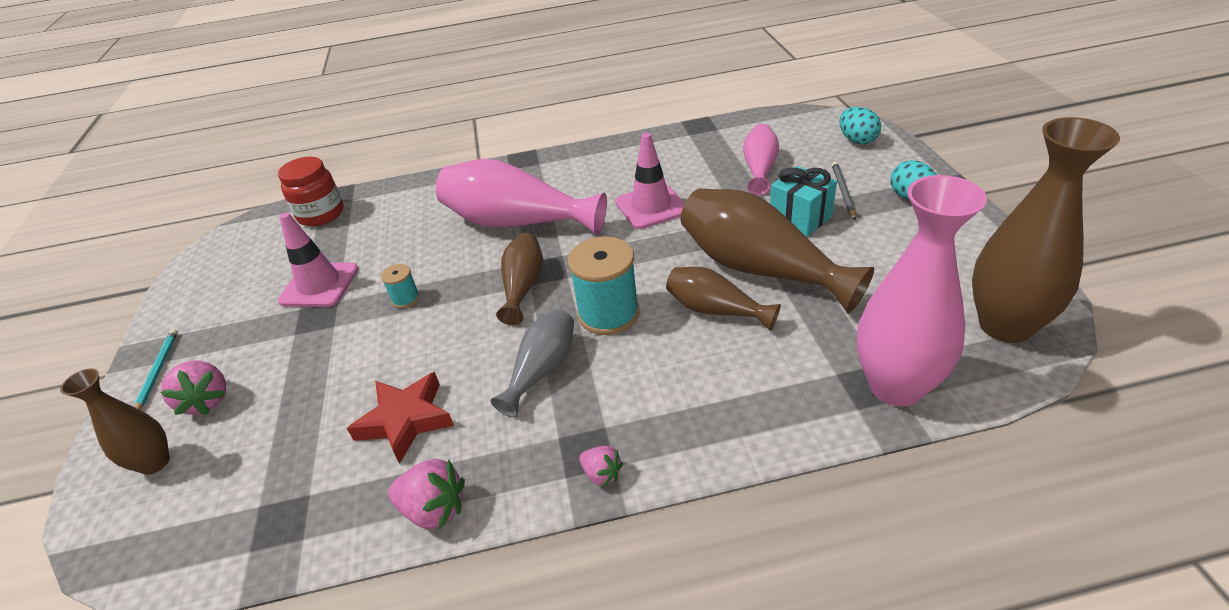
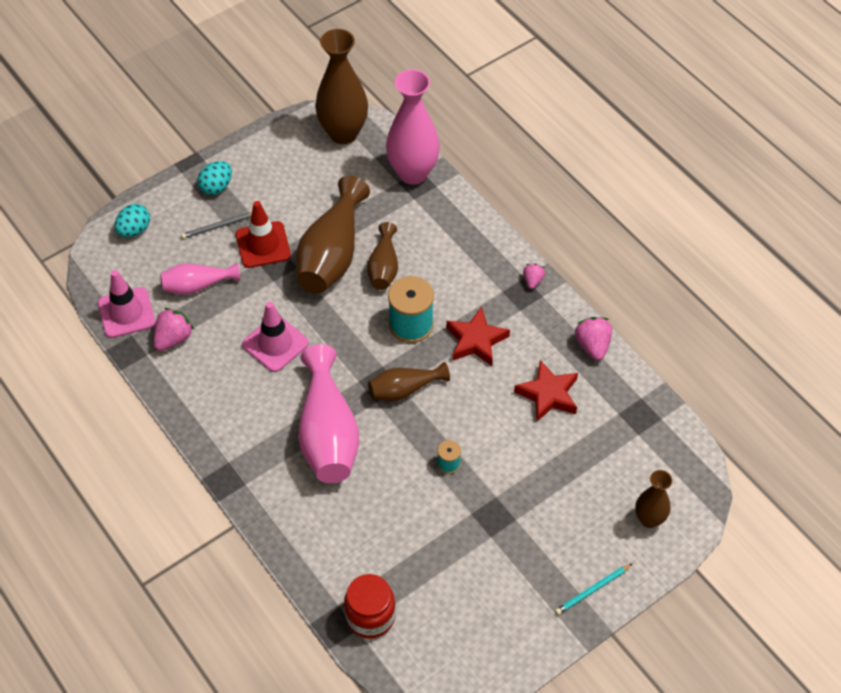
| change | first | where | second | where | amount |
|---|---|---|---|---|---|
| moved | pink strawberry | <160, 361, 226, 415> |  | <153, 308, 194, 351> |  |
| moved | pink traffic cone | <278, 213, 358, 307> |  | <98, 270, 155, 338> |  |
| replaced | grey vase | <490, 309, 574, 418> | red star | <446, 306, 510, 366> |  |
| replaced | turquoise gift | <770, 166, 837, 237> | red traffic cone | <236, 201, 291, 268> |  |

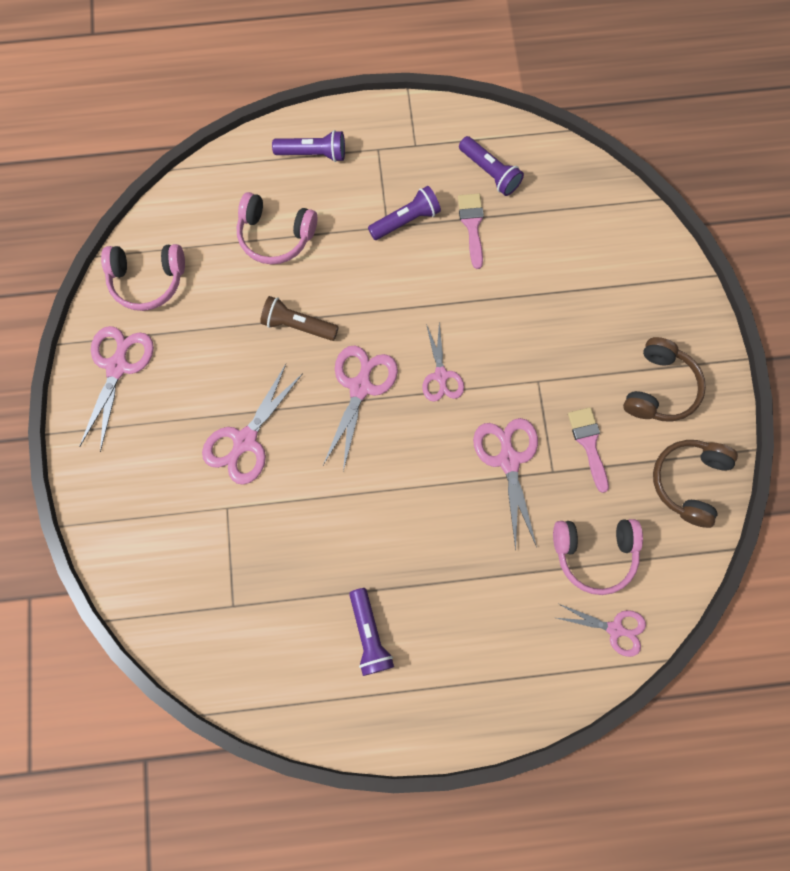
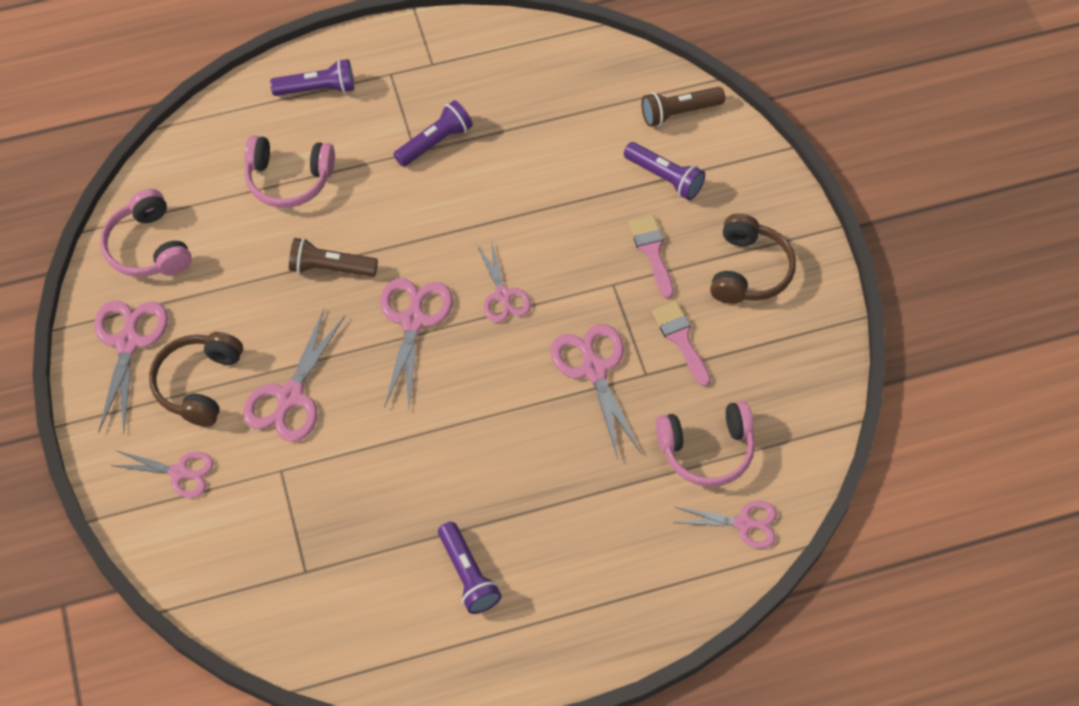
| change | first | where | second | where | amount |
|---|---|---|---|---|---|
| added |  |  | pink scissors | <110, 450, 214, 498> |  |
| added |  |  | brown flashlight | <641, 87, 725, 127> |  |
| moved | pink brush | <458, 193, 484, 269> |  | <629, 215, 674, 299> |  |
| moved | purple flashlight | <459, 136, 524, 196> |  | <624, 142, 705, 200> |  |
| moved | brown headphones | <653, 440, 738, 528> |  | <149, 332, 243, 427> |  |
| turned | pink headphones | <101, 244, 185, 311> |  | <100, 189, 192, 277> | 75 degrees clockwise |

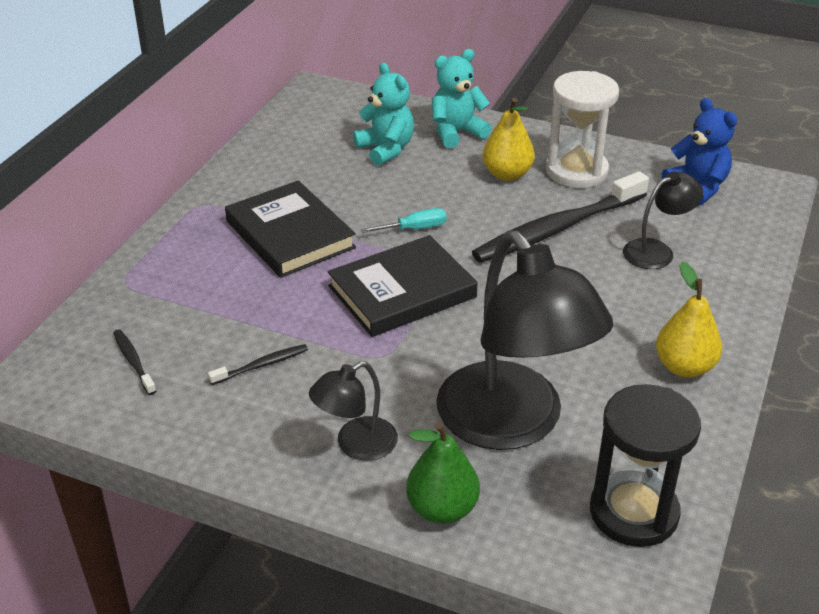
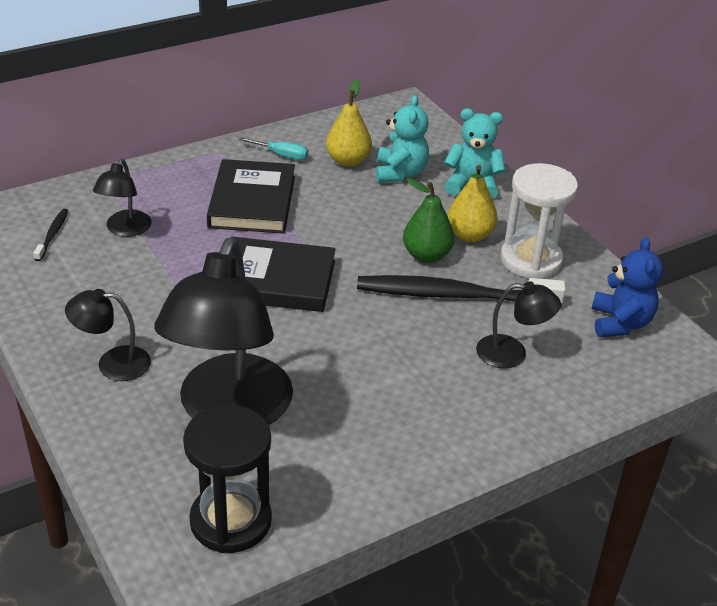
| change | first | where | second | where | amount |
|---|---|---|---|---|---|
| removed | black toothbrush | <208, 344, 308, 385> |  |  |  |
| added |  |  | black lamp | <93, 158, 152, 237> |  |
| moved | turquoise screwdriver | <361, 208, 446, 233> |  | <239, 137, 308, 160> |  |
| moved | green pear | <406, 422, 480, 524> |  | <403, 178, 454, 263> |  |
| moved | yellow pear | <656, 262, 722, 378> |  | <326, 79, 372, 167> |  |

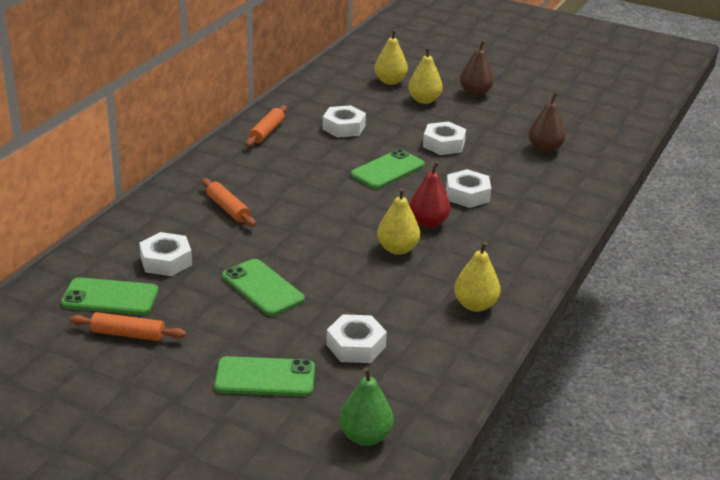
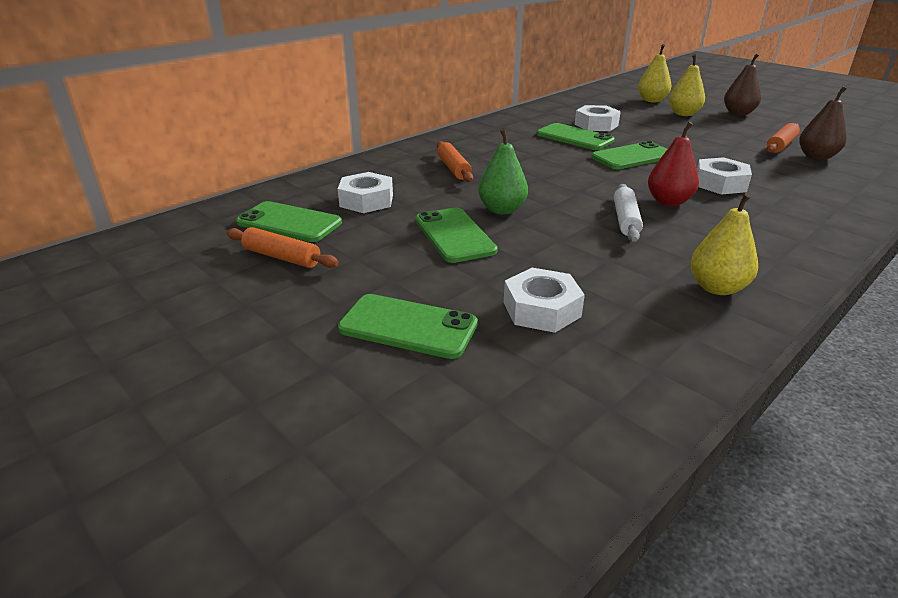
| change | first | where | second | where | amount |
|---|---|---|---|---|---|
| removed | white nut | <423, 122, 466, 155> |  |  |  |
| added |  |  | green phone | <537, 123, 615, 150> |  |
| moved | orange rolling pin | <246, 105, 287, 147> |  | <766, 123, 800, 153> |  |
| moved | green pear | <340, 367, 393, 446> |  | <478, 128, 528, 214> |  |
| replaced | yellow pear | <377, 188, 420, 255> | white rolling pin | <614, 184, 643, 242> |  |

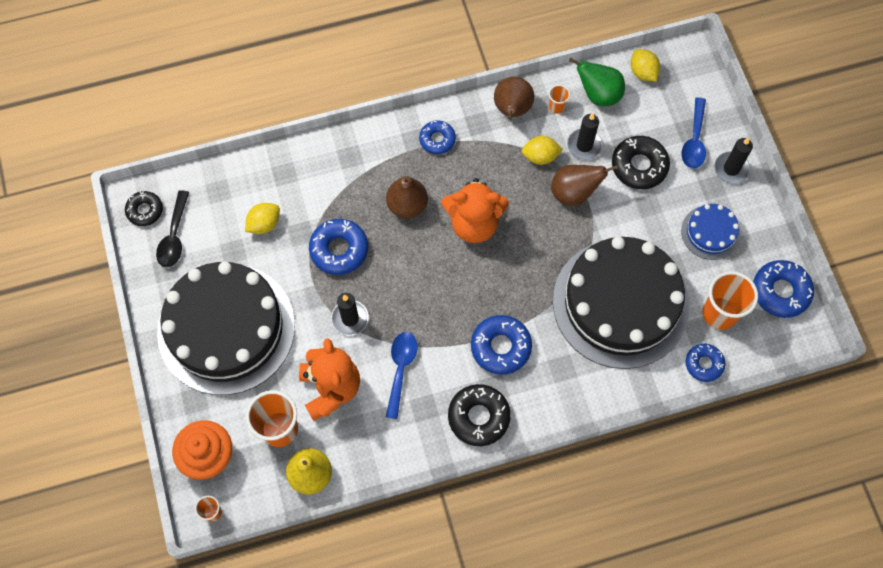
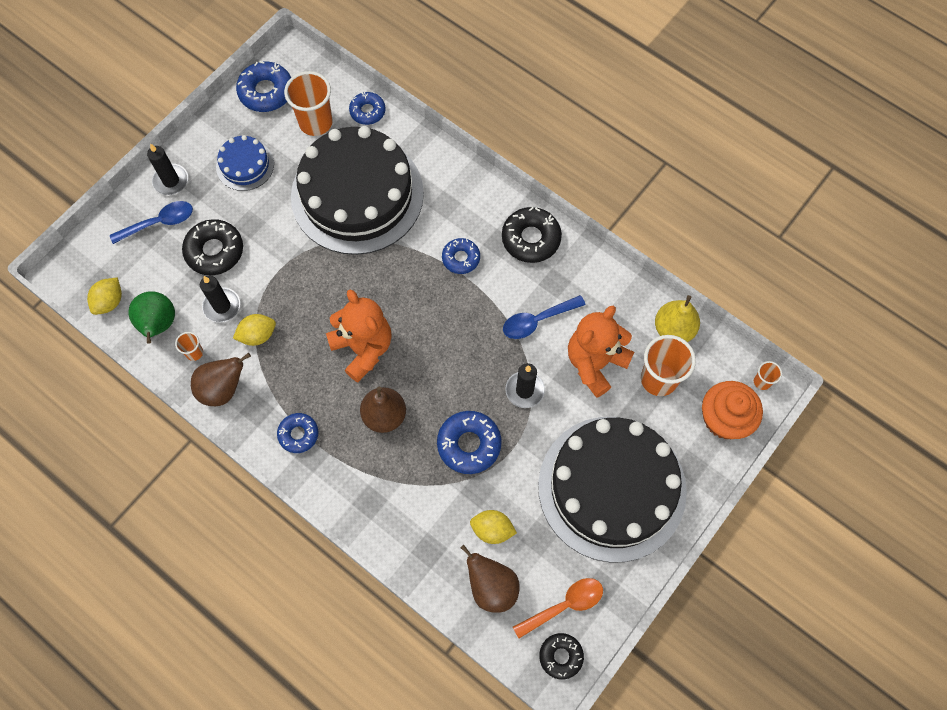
| change | first | where | second | where | amount |
|---|---|---|---|---|---|
| moved | brown pear | <551, 165, 618, 206> |  | <460, 545, 519, 613> |  |
| recoloured | black spoon | <156, 190, 189, 267> | orange spoon | <513, 578, 603, 638> |  |
| turned | yellow lemon | <522, 136, 563, 165> |  | <233, 314, 276, 346> | 75 degrees counterclockwise |
| resized | blue donut | <471, 315, 532, 375> |  | <442, 238, 480, 274> | x0.64 |

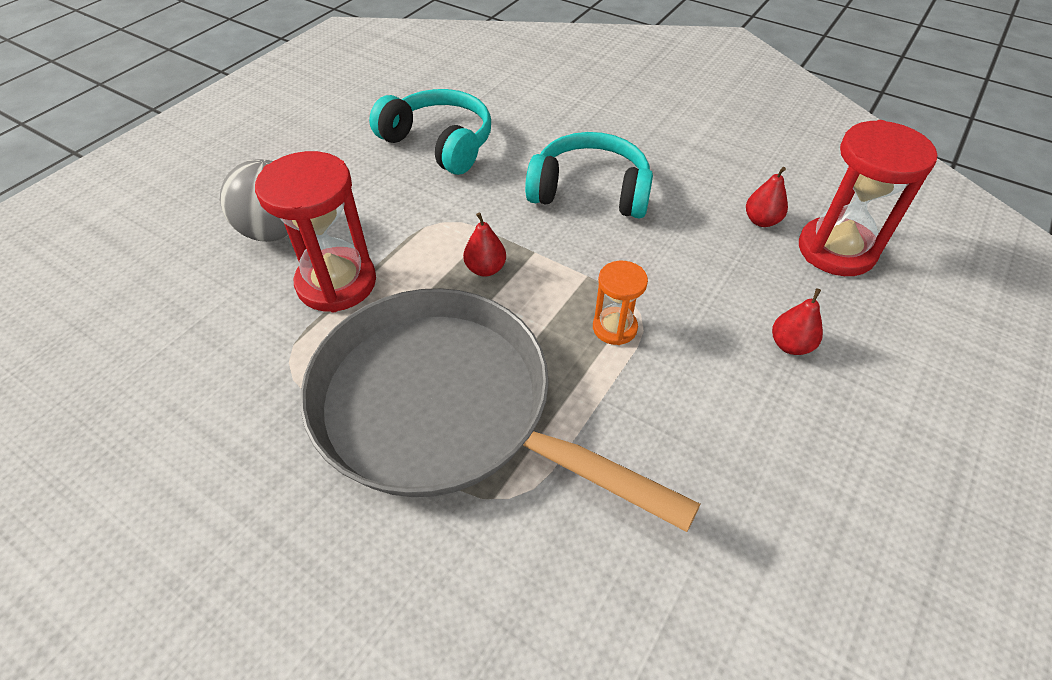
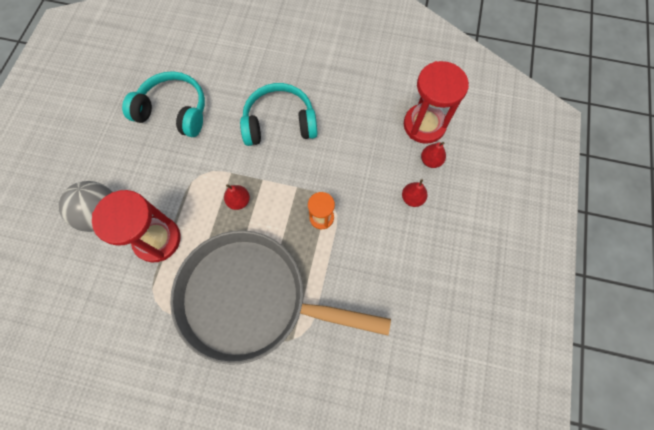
| change | first | where | second | where | amount |
|---|---|---|---|---|---|
| moved | red pear | <746, 167, 788, 227> |  | <421, 142, 446, 168> |  |

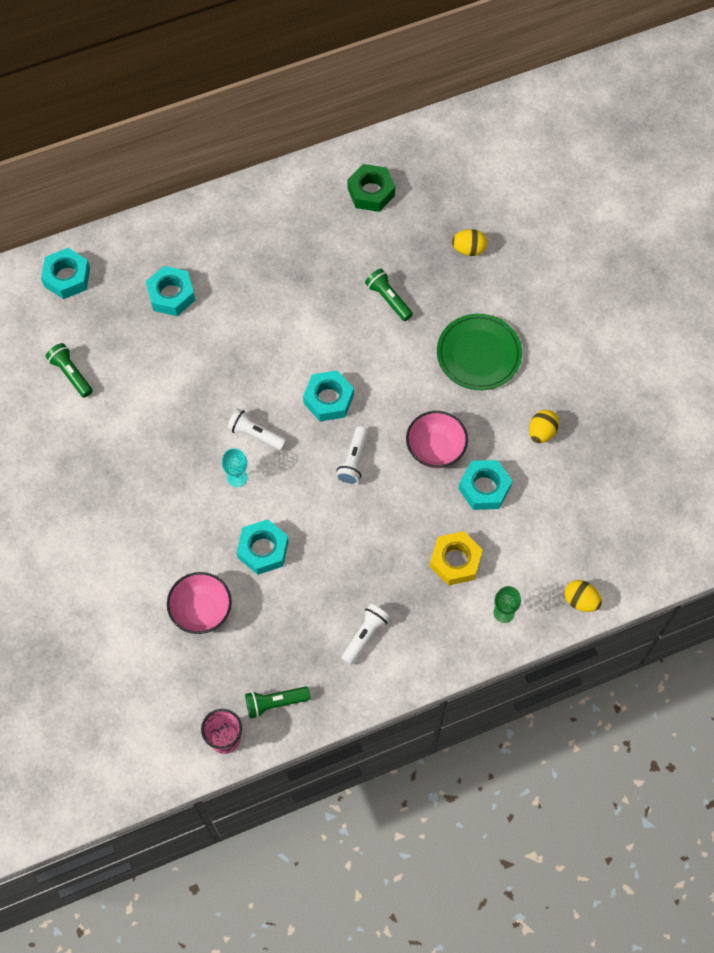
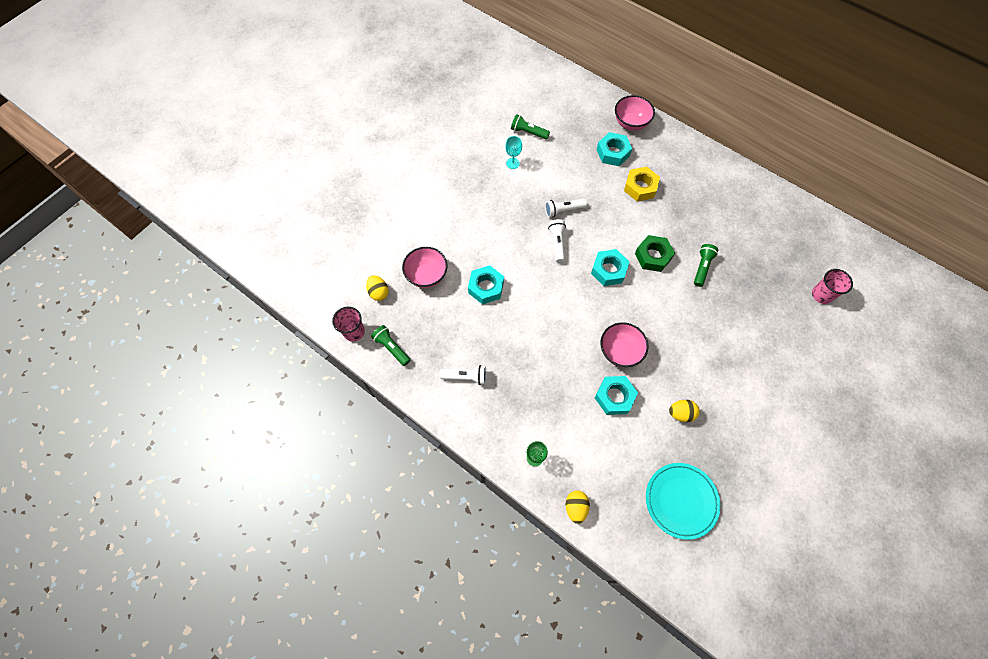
| change | first | where | second | where | amount |
|---|---|---|---|---|---|
| removed | turquoise nut | <41, 248, 90, 299> |  |  |  |
| removed | green plate | <437, 314, 522, 390> |  |  |  |
| added |  |  | pink bowl | <615, 95, 655, 131> |  |
| added |  |  | turquoise plate | <646, 463, 721, 540> |  |
| added |  |  | pink cup | <812, 269, 853, 304> |  |
| moved | turquoise goblet | <222, 448, 248, 487> |  | <505, 136, 522, 169> |  |
| moved | white flashlight | <336, 426, 368, 485> |  | <545, 198, 587, 217> |  |
| moved | green nut | <348, 164, 395, 212> |  | <635, 235, 675, 272> |  |
| moved | yellow nut | <430, 531, 483, 586> |  | <624, 167, 660, 202> |  |
| moved | yellow egg | <452, 229, 487, 256> |  | <366, 275, 389, 301> |  |
| turned | green flashlight | <46, 343, 93, 398> |  | <511, 114, 550, 139> | 90 degrees counterclockwise |

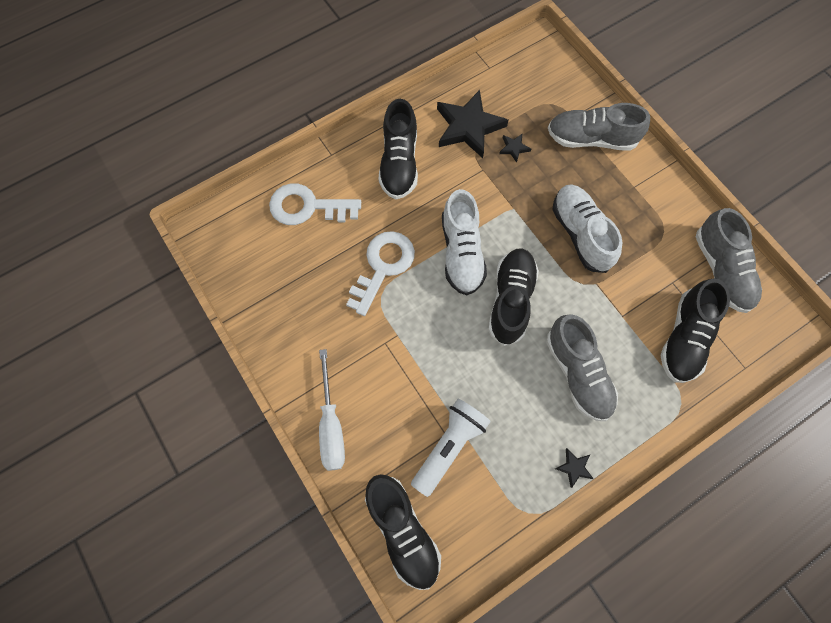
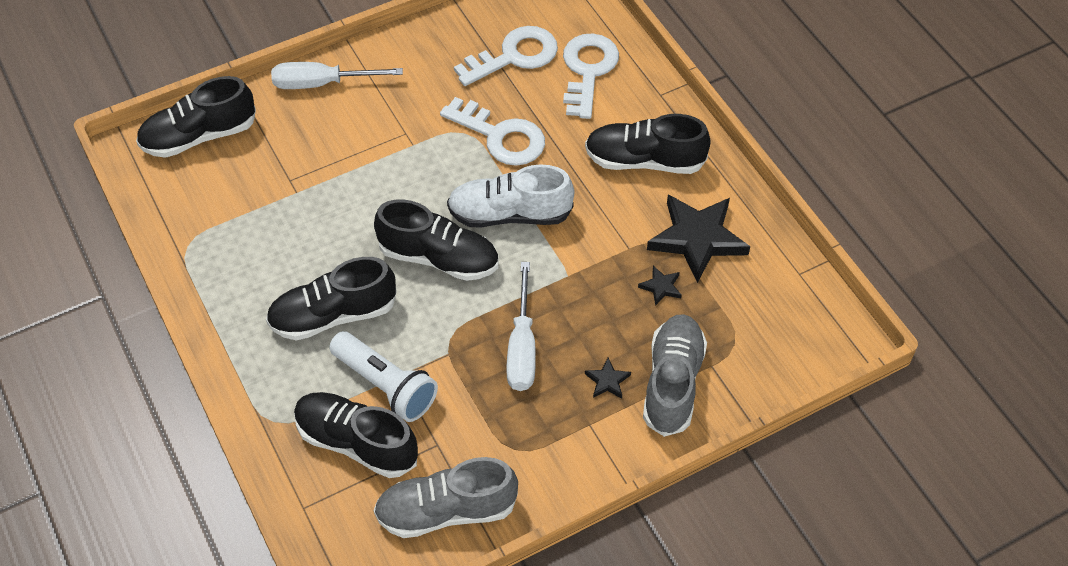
| change | first | where | second | where | amount |
|---|---|---|---|---|---|
| added |  |  | white key | <454, 26, 558, 86> |  |
| moved | white flashlight | <411, 399, 491, 497> |  | <329, 331, 438, 422> |  |
| moved | black star | <555, 448, 594, 488> |  | <585, 357, 631, 399> |  |
| replaced | white shoe | <552, 184, 622, 273> | white screwdriver | <507, 262, 536, 391> |  |
| recoloured | grey shoe | <546, 314, 618, 421> | black shoe | <266, 257, 397, 341> |  |

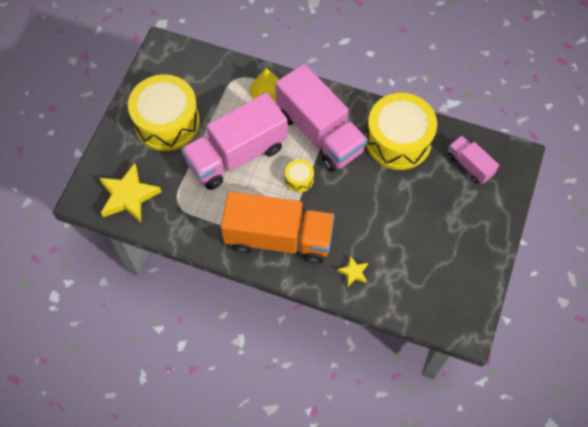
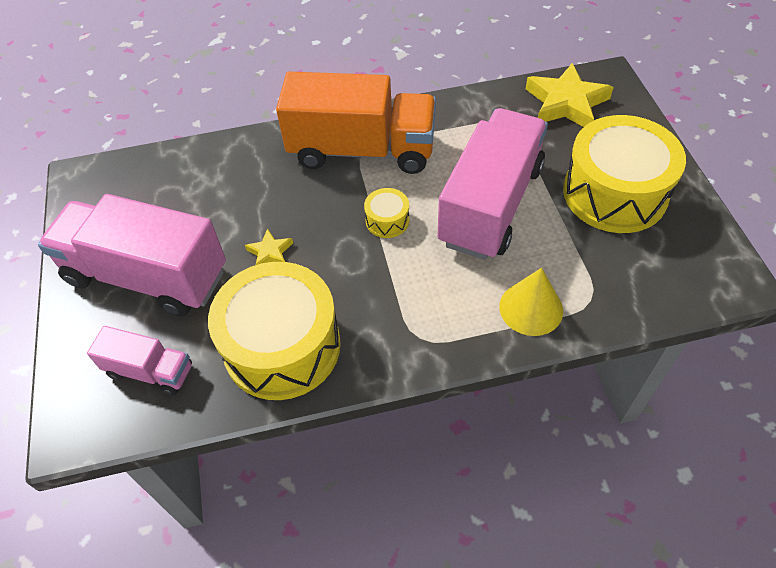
| change | first | where | second | where | amount |
|---|---|---|---|---|---|
| moved | pink truck | <275, 64, 368, 172> |  | <38, 194, 226, 316> |  |
| moved | yellow star | <337, 256, 368, 286> |  | <245, 229, 293, 265> |  |
| turned | orange truck | <221, 192, 334, 264> |  | <276, 72, 436, 174> | 150 degrees counterclockwise |

